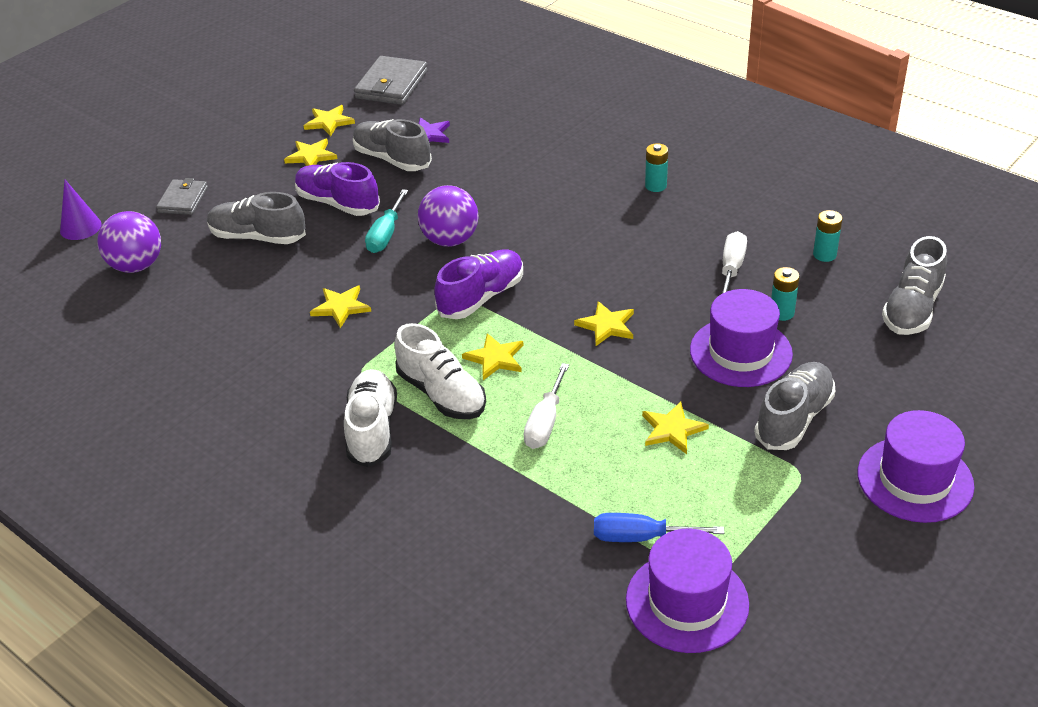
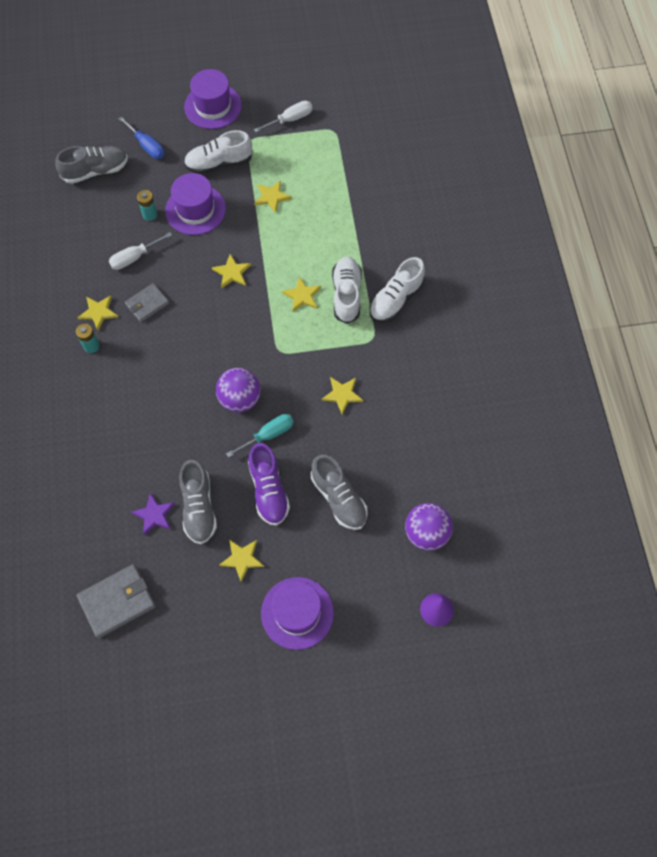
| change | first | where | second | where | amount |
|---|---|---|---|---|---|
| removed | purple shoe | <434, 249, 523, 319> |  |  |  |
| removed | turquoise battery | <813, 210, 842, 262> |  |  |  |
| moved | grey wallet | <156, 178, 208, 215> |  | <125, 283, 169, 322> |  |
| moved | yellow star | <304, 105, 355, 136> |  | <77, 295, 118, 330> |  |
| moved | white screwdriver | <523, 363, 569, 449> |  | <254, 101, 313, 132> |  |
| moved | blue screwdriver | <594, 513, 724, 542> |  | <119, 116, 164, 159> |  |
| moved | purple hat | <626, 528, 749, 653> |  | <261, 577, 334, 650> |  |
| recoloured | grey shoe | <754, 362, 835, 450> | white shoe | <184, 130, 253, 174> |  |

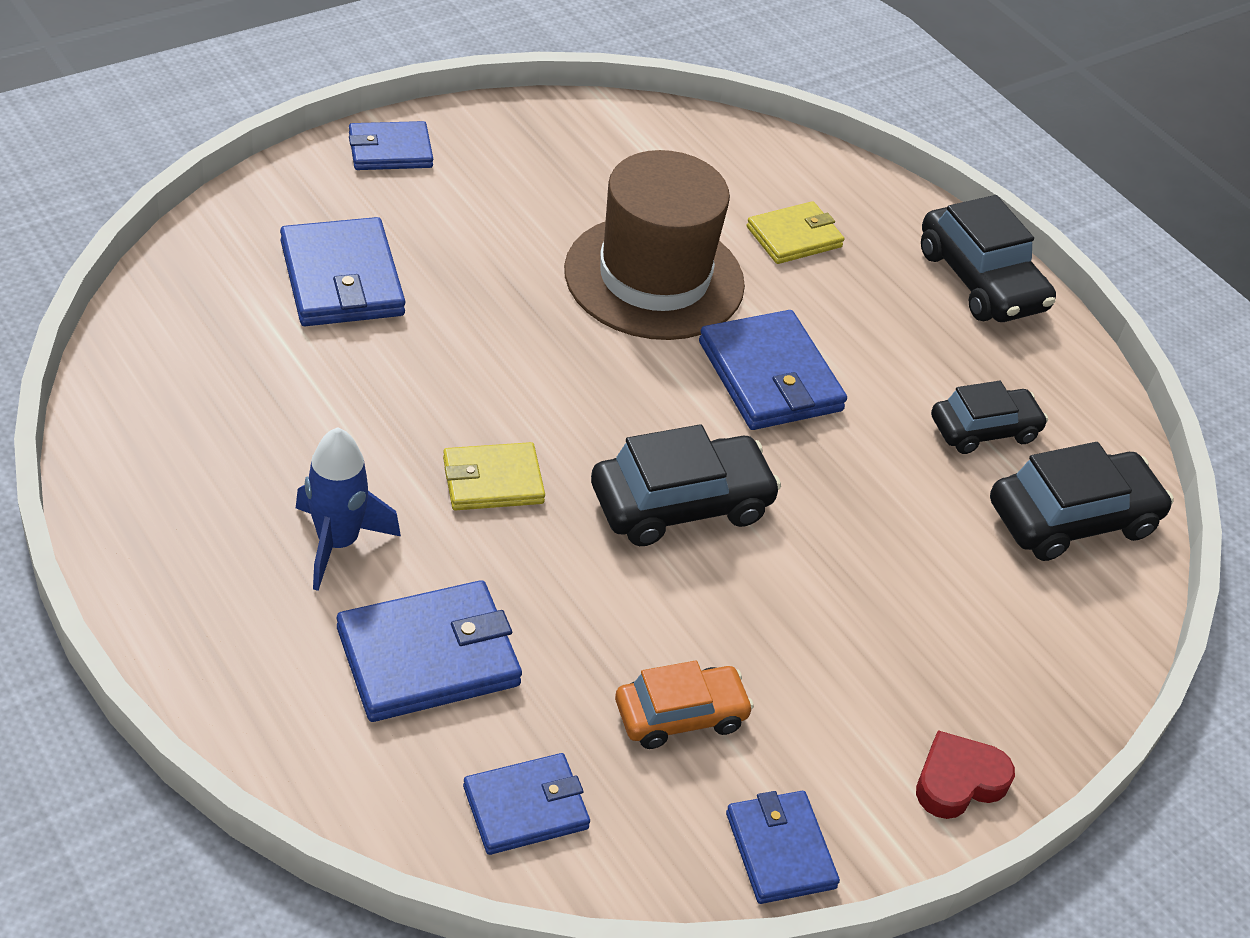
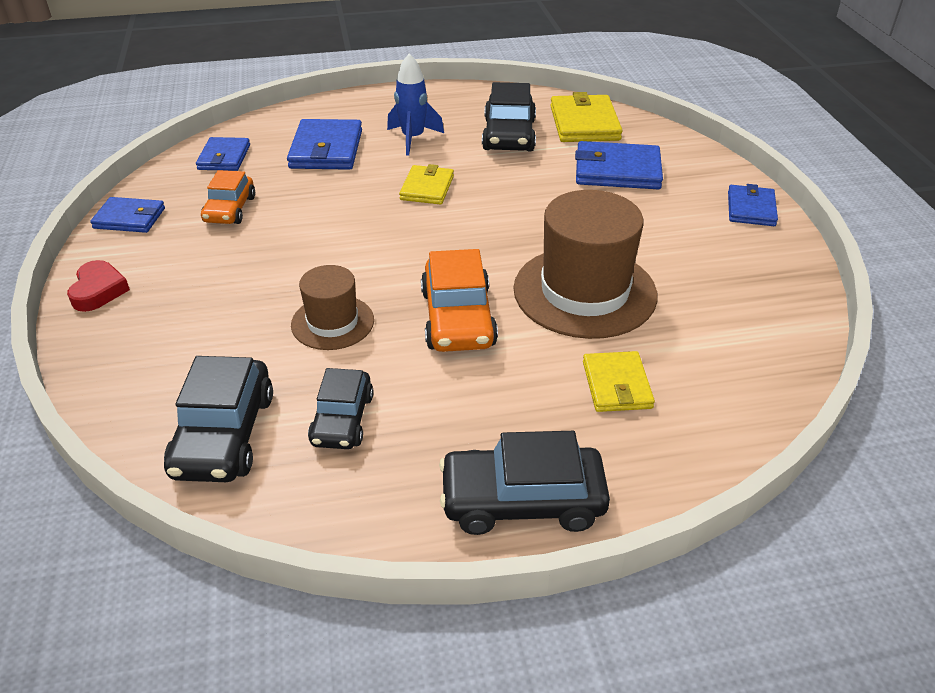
| change | first | where | second | where | amount |
|---|---|---|---|---|---|
| added |  |  | brown hat | <291, 265, 374, 350> |  |
| added |  |  | yellow wallet | <550, 92, 623, 142> |  |
| moved | black car | <591, 424, 781, 546> |  | <482, 82, 536, 151> |  |
| replaced | blue wallet | <699, 310, 847, 430> | orange car | <421, 249, 498, 352> |  |

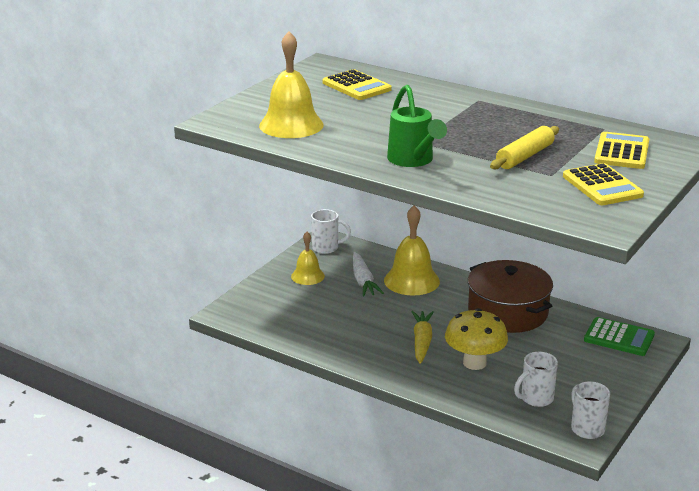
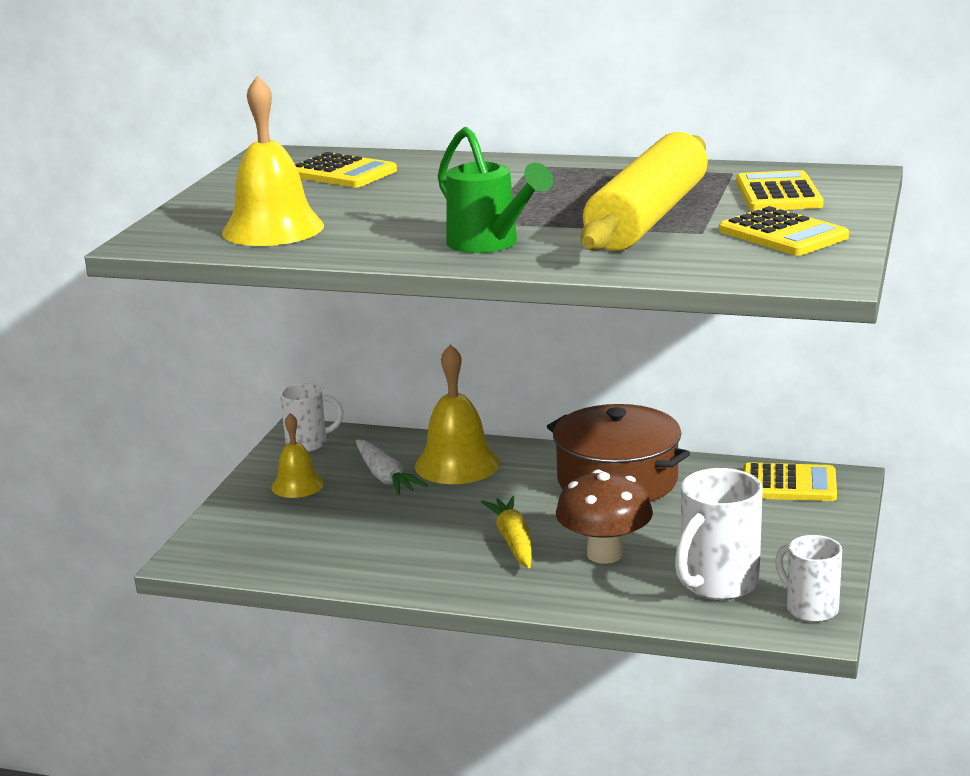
| change | first | where | second | where | amount |
|---|---|---|---|---|---|
| recoloured | yellow mushroom | <445, 308, 508, 370> | brown mushroom | <556, 469, 653, 564> |  |
| recoloured | green calculator | <584, 317, 655, 356> | yellow calculator | <743, 462, 837, 501> |  |
| resized | yellow rolling pin | <490, 126, 559, 169> |  | <581, 132, 708, 251> | x1.88 |
| resized | white mug | <514, 352, 558, 407> |  | <675, 468, 763, 600> | x1.57 |

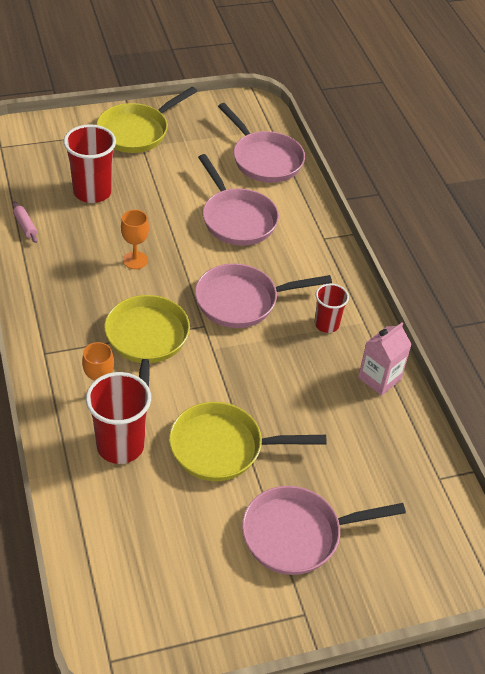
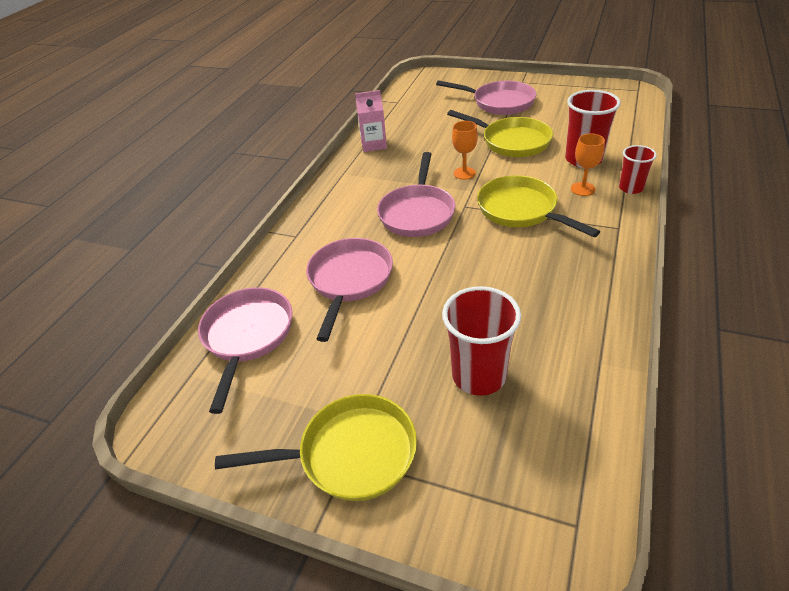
| change | first | where | second | where | amount |
|---|---|---|---|---|---|
| removed | pink rolling pin | <13, 201, 38, 243> |  |  |  |
| moved | orange goblet | <121, 210, 149, 269> |  | <452, 121, 478, 180> |  |
| moved | red cup | <314, 284, 349, 333> |  | <619, 145, 657, 194> |  |
| turned | yellow pan | <104, 295, 190, 387> |  | <477, 175, 600, 237> | 105 degrees clockwise |
| turned | pink pan | <195, 264, 332, 328> |  | <377, 152, 455, 237> | 75 degrees clockwise |

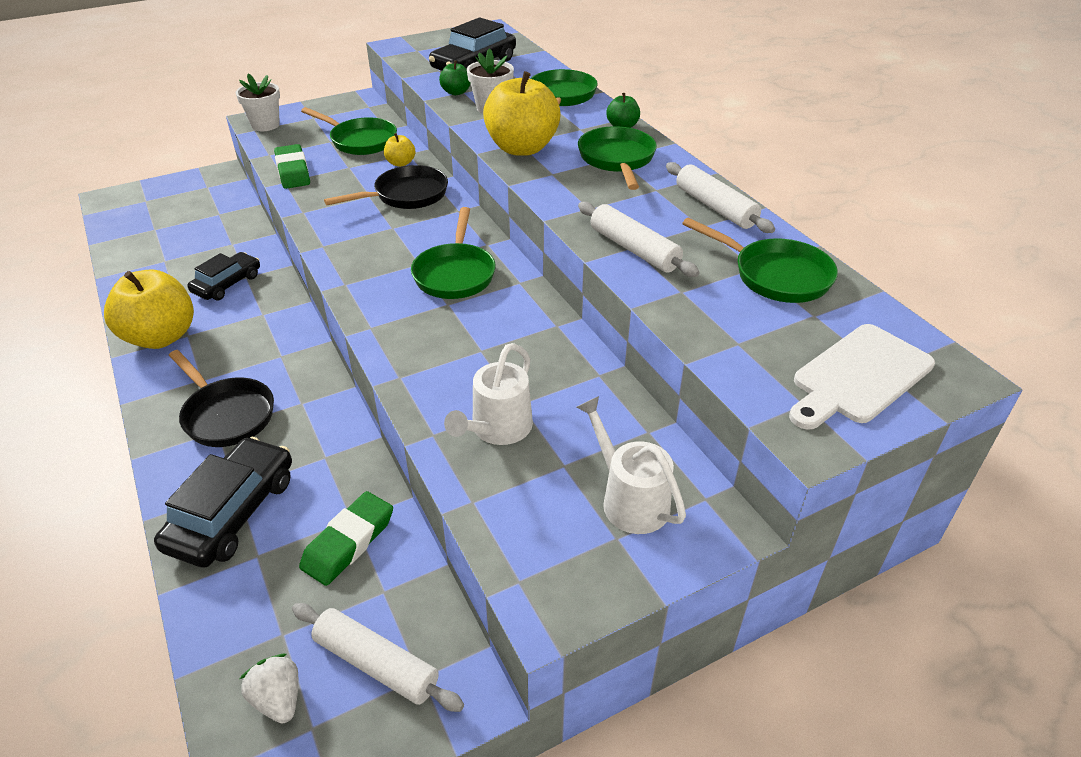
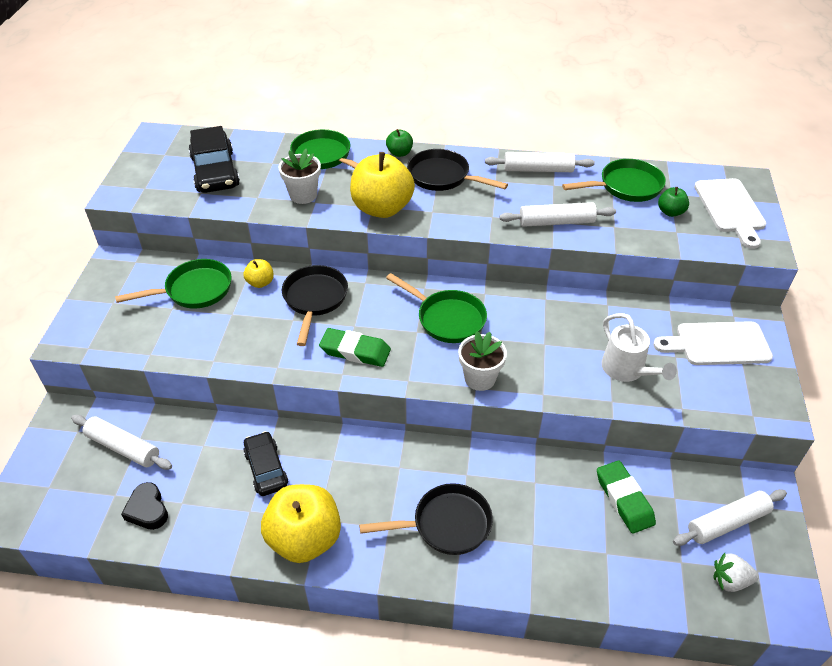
| change | first | where | second | where | amount |
|---|---|---|---|---|---|
| removed | black car | <154, 437, 292, 568> |  |  |  |
| added |  |  | white rolling pin | <71, 415, 172, 470> |  |
| added |  |  | black heart | <121, 482, 168, 530> |  |
| moved | white flower pot | <236, 73, 280, 131> |  | <458, 331, 507, 391> |  |
| moved | green eraser | <274, 144, 310, 189> |  | <319, 328, 391, 367> |  |
| moved | green apple | <439, 60, 471, 95> |  | <658, 187, 689, 217> |  |
| replaced | white watering can | <576, 396, 686, 534> | white cutting board | <653, 321, 773, 365> |  |
| recoloured | green pan | <578, 126, 657, 190> | black pan | <407, 149, 508, 191> |  |

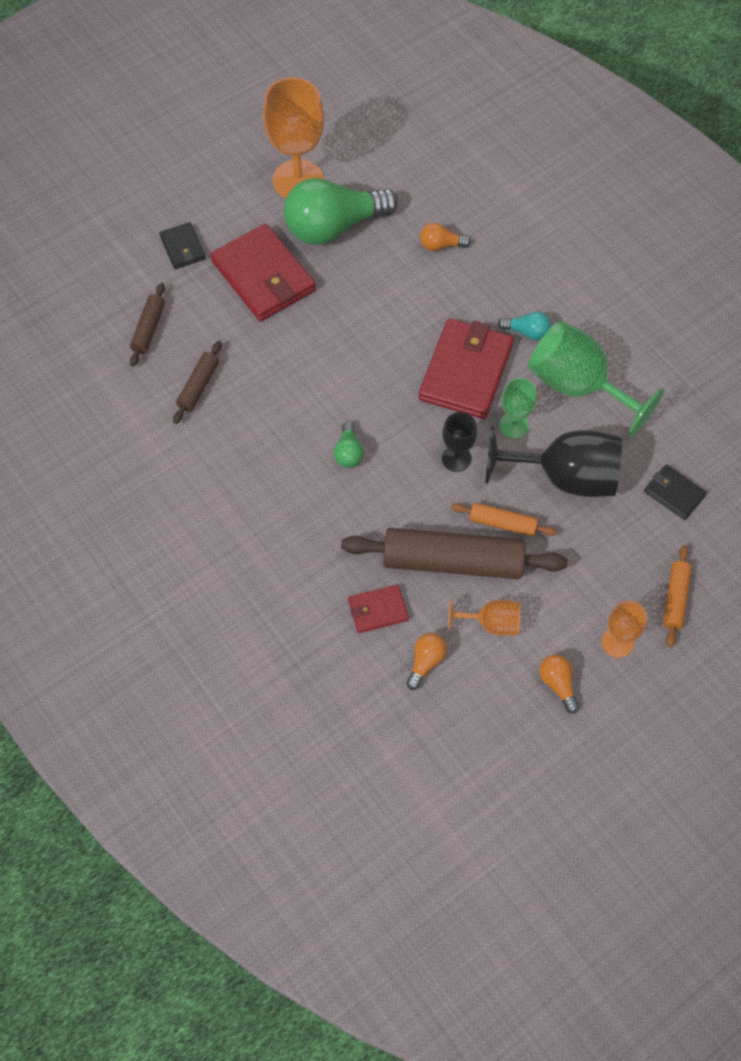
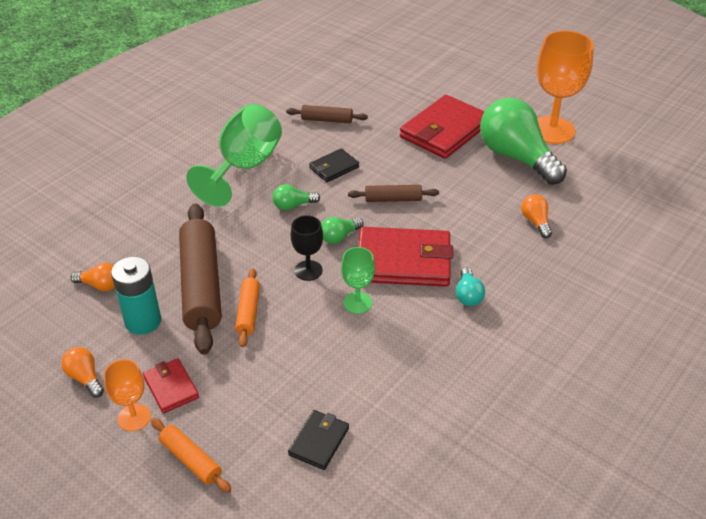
| change | first | where | second | where | amount |
|---|---|---|---|---|---|
| removed | black goblet | <485, 425, 622, 497> |  |  |  |
| added |  |  | green light bulb | <321, 217, 364, 244> |  |
| moved | brown rolling pin | <130, 283, 165, 366> |  | <348, 185, 439, 202> |  |
| moved | black wallet | <159, 222, 206, 269> |  | <309, 148, 359, 182> |  |
| moved | red wallet | <348, 584, 409, 633> |  | <143, 358, 199, 413> |  |
| moved | green goblet | <528, 320, 664, 438> |  | <186, 104, 282, 207> |  |
| replaced | orange goblet | <448, 598, 520, 636> | turquoise battery | <111, 257, 161, 335> |  |
| turned | orange light bulb | <539, 655, 579, 713> |  | <61, 347, 104, 397> | 90 degrees counterclockwise |
| turned | orange rolling pin | <663, 545, 692, 647> |  | <151, 418, 231, 493> | 45 degrees clockwise |

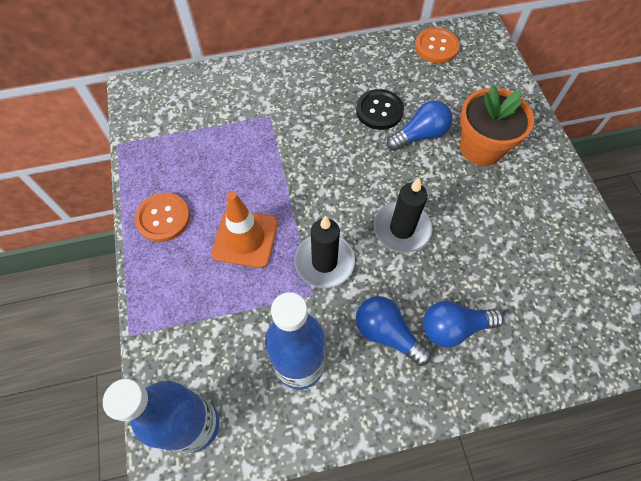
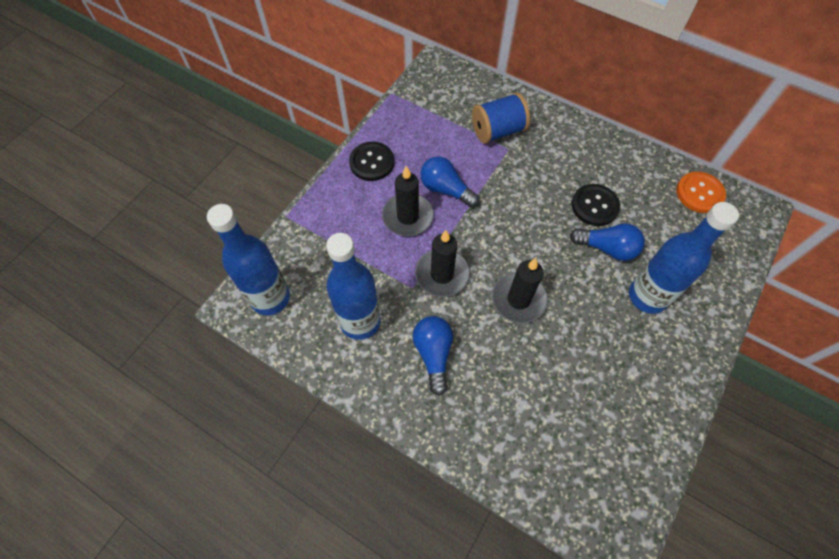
| change | first | where | second | where | amount |
|---|---|---|---|---|---|
| added |  |  | blue spool | <472, 93, 530, 144> |  |
| moved | blue light bulb | <423, 301, 504, 348> |  | <421, 157, 479, 207> |  |
| replaced | orange traffic cone | <212, 191, 278, 268> | black candle | <382, 166, 434, 236> |  |
| replaced | orange flower pot | <460, 85, 534, 166> | blue bottle | <629, 202, 739, 314> |  |
| recoloured | orange button | <135, 192, 190, 242> | black button | <349, 142, 394, 181> |  |

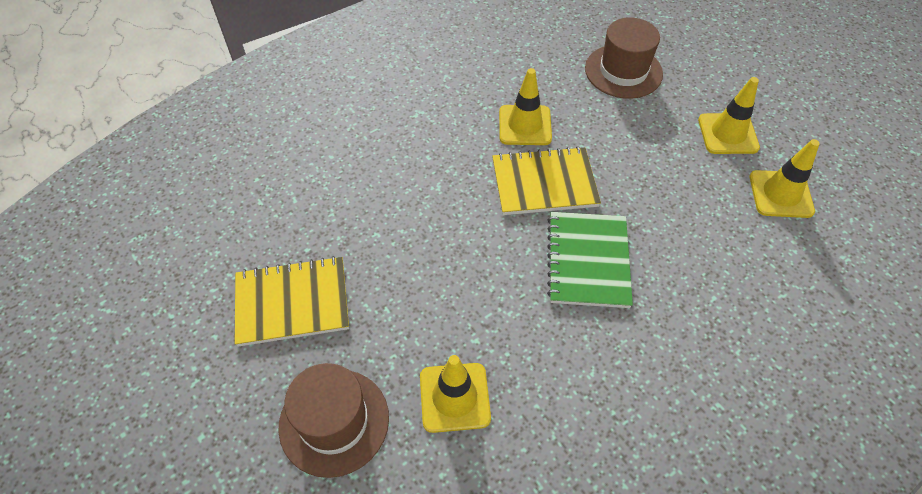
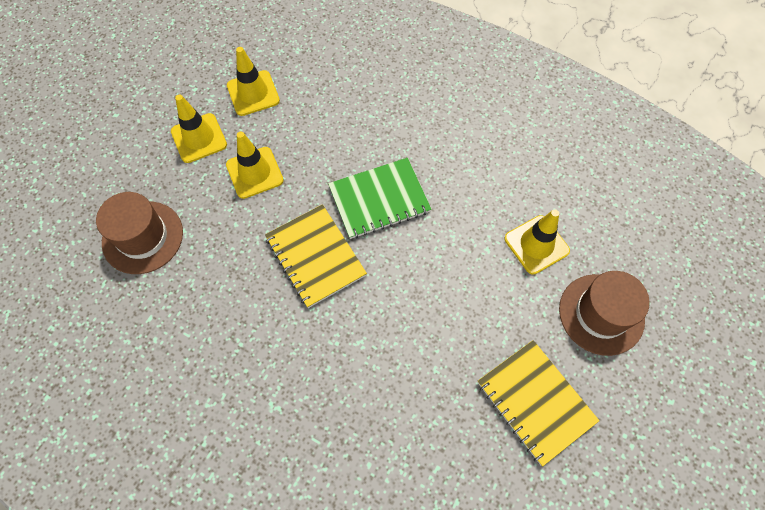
| change | first | where | second | where | amount |
|---|---|---|---|---|---|
| moved | yellow traffic cone | <499, 68, 552, 145> |  | <226, 132, 284, 199> |  |

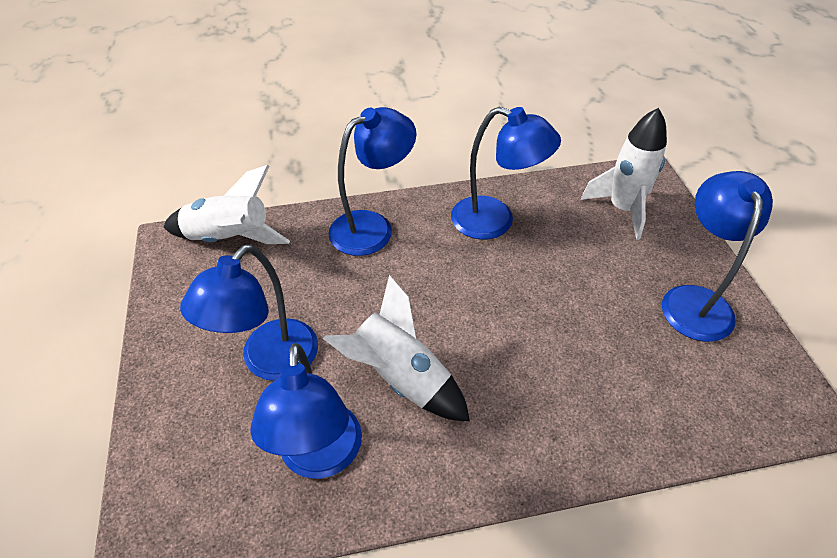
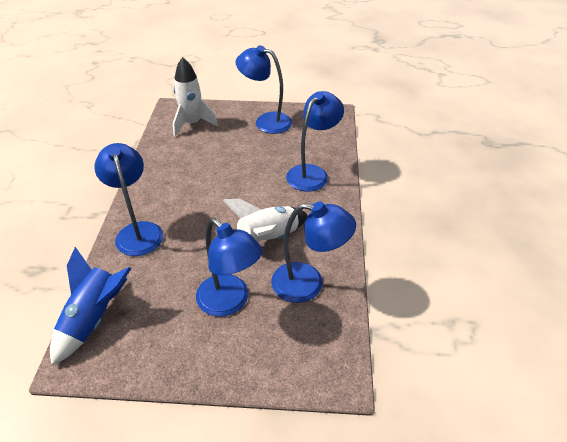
| change | first | where | second | where | amount |
|---|---|---|---|---|---|
| moved | blue lamp | <451, 107, 561, 239> |  | <286, 91, 344, 192> |  |
| recoloured | white rocket | <163, 165, 290, 244> | blue rocket | <50, 247, 132, 366> |  |

